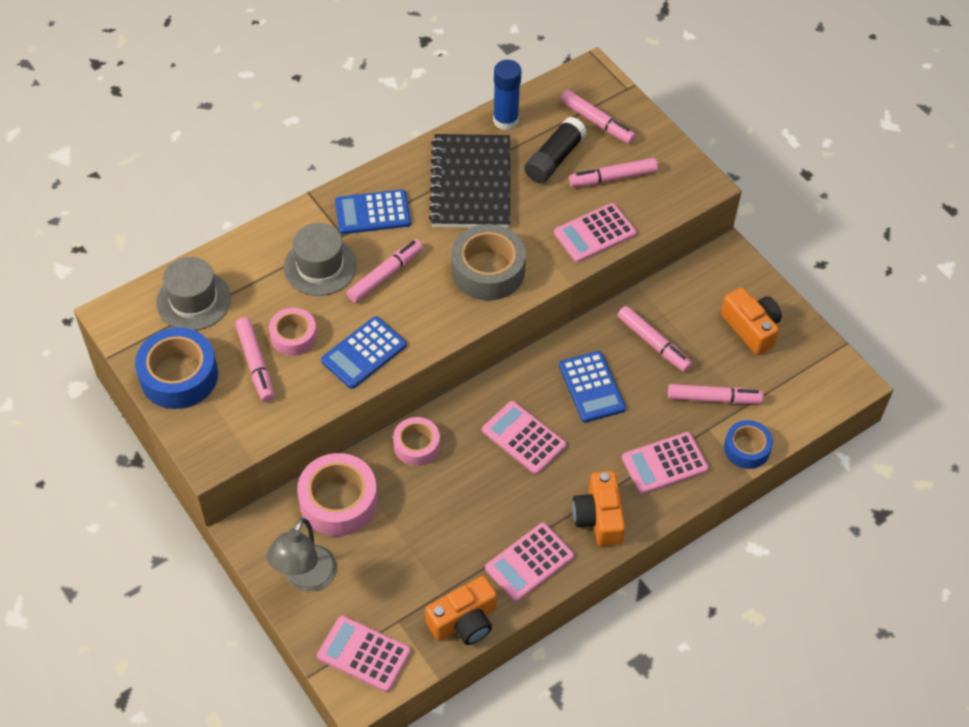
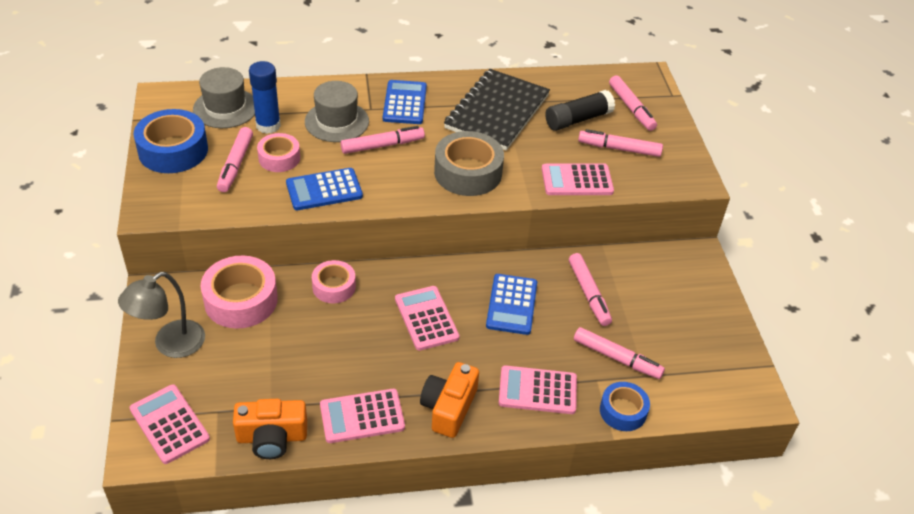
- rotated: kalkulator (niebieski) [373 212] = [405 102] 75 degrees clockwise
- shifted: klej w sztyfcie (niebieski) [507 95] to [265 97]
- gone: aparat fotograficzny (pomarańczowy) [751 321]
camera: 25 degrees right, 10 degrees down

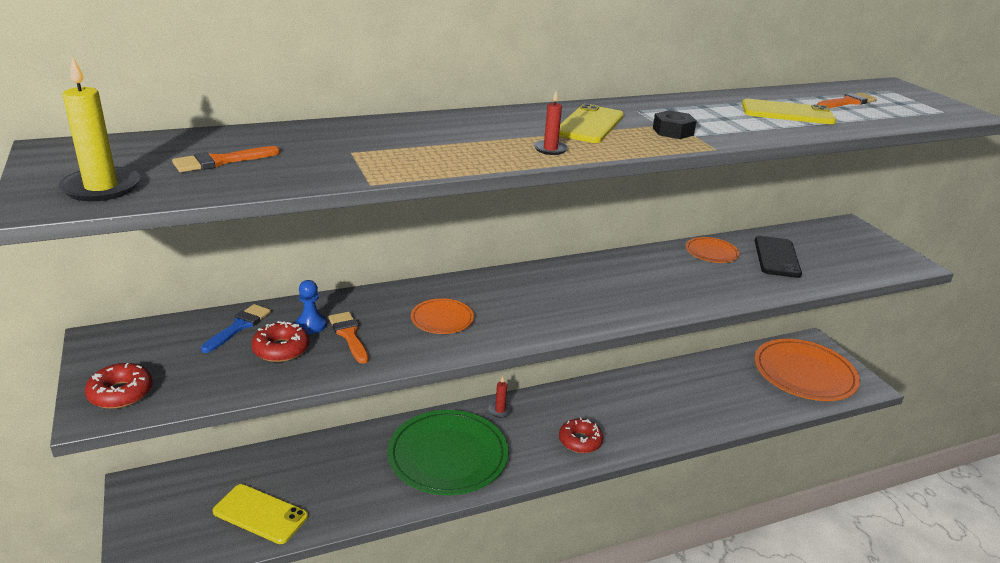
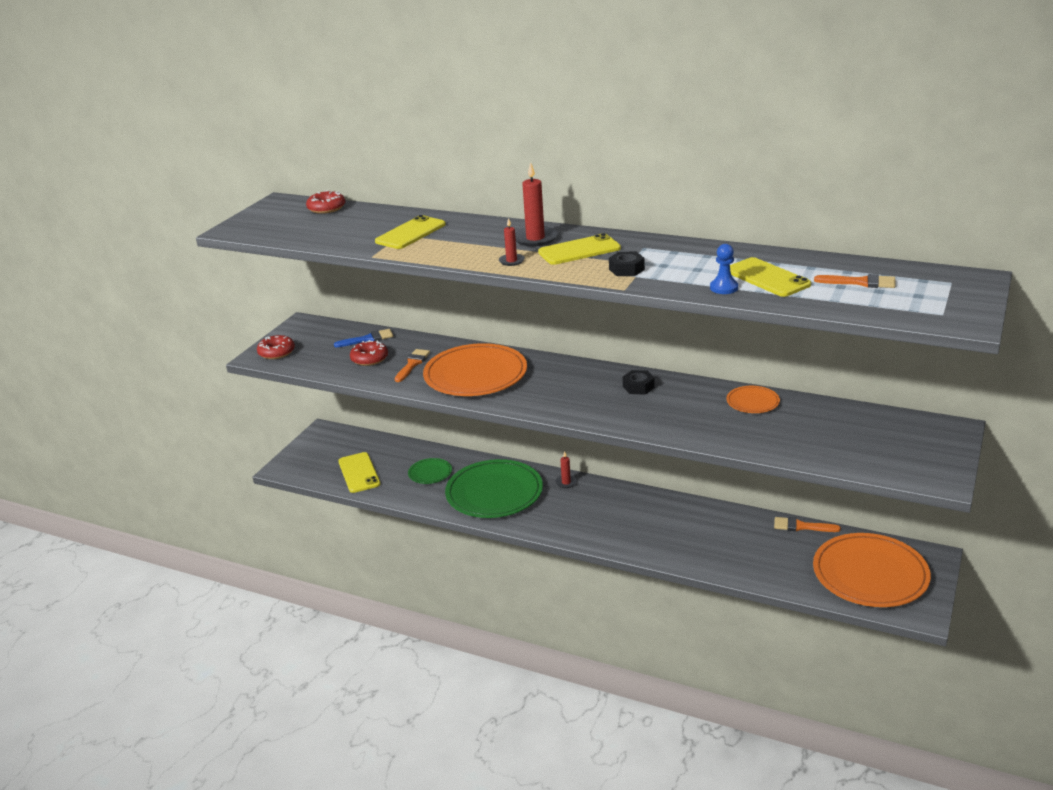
- gone: świeca (żółty) [99 128]
- shifted: pędzel (pomarańczowy) [226 159] to [807 524]
- shifted: pionek (niebieski) [311 307] to [724 269]
- scaled: talerz (pomarańczowy) [442 316] = [475 369] x2.14
- shifted: donut (czerwony) [581 435] to [325 202]
- gone: telefon (czarny) [778 257]
- new: telefon (żółty) [410 232]
- new: talerz (zielony) [430 471]
- new: świeca (czerwony) [536 204]
- new: nakrętka (czarny) [639 382]
camera: 50 degrees right, 0 degrees up

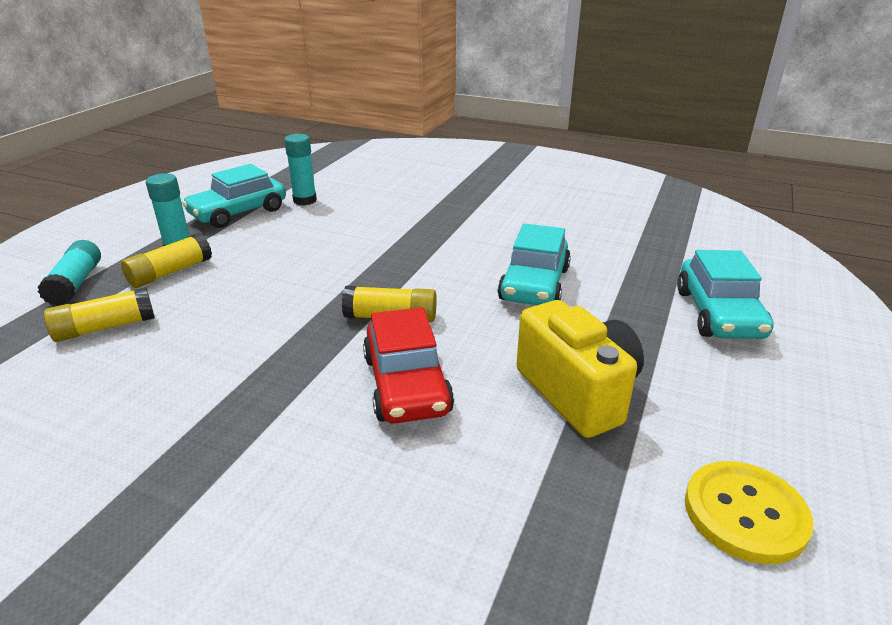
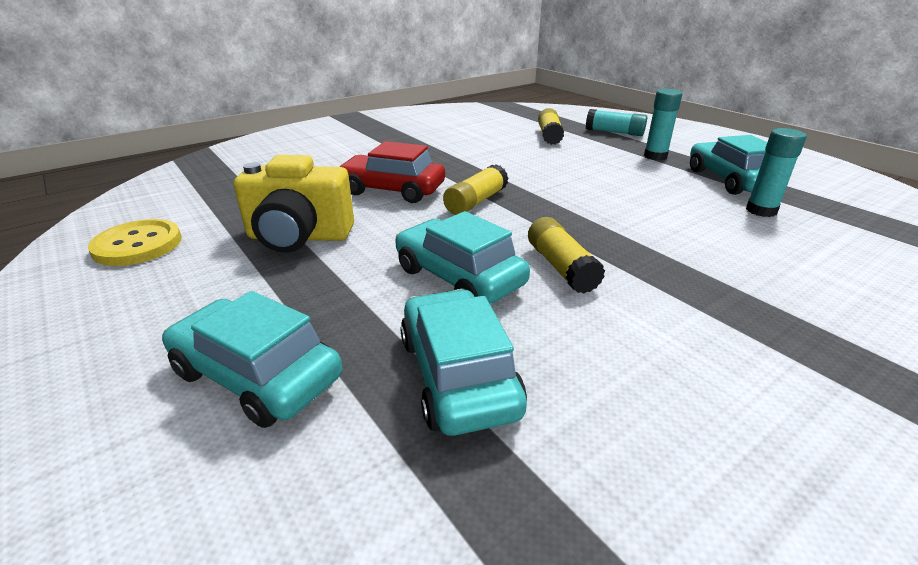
- shifted: klej w sztyfcie (żółty) [166 260] to [566 255]
- new: samochód (turkusowy) [463 362]
camera: 120 degrees right, 0 degrees up

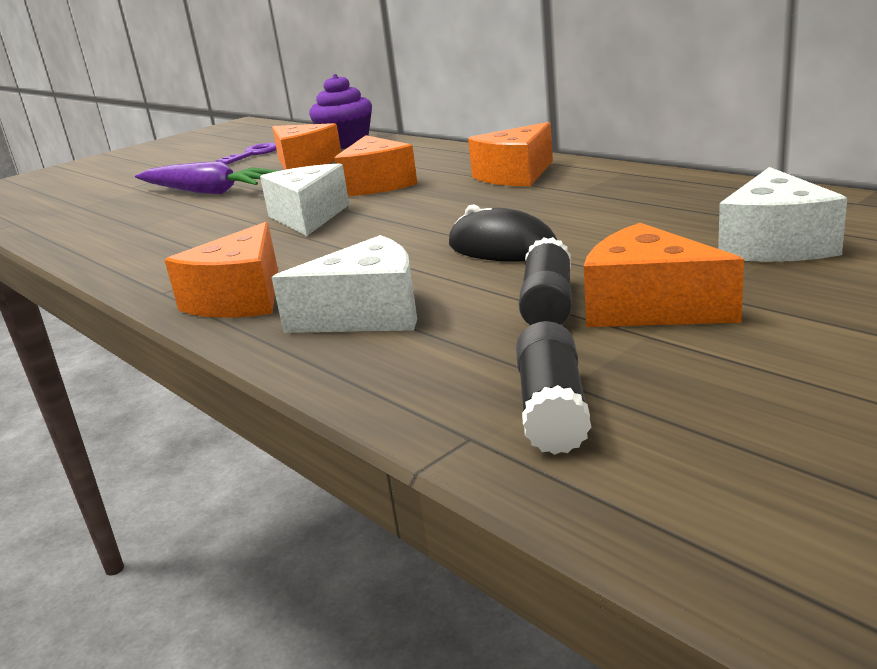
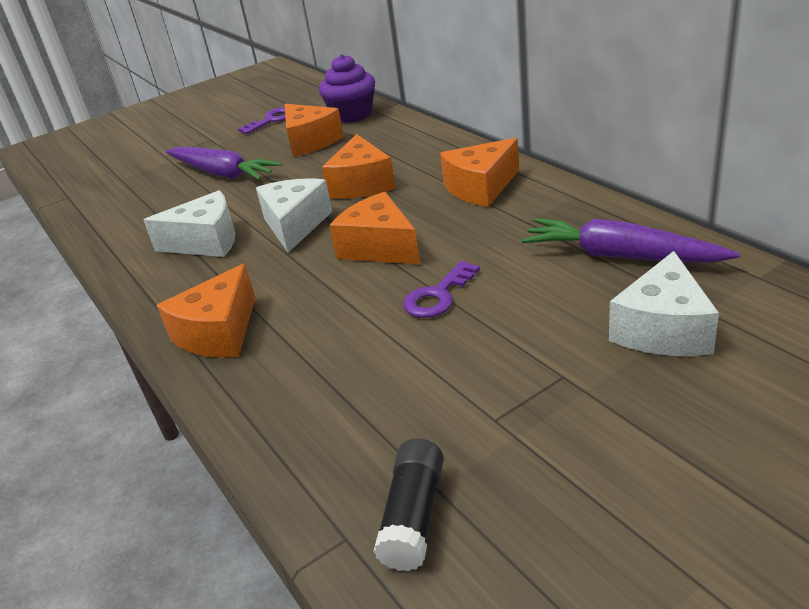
- shifted: ser (biały) [344 284] to [189 223]
- swapped: myszka (czarny) [503 233] to klucz (fioletowy) [441 289]
- gone: klej w sztyfcie (czarny) [545 281]
- shifted: ser (pomarańczowy) [664 275] to [374 228]
- new: marchewka (fioletowy) [630 240]
camera: 10 degrees right, 10 degrees up

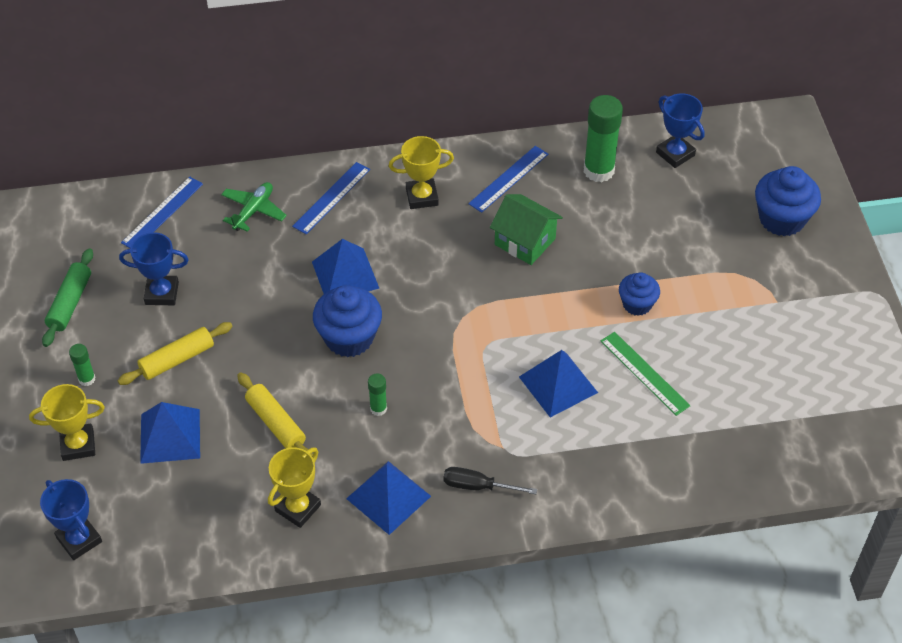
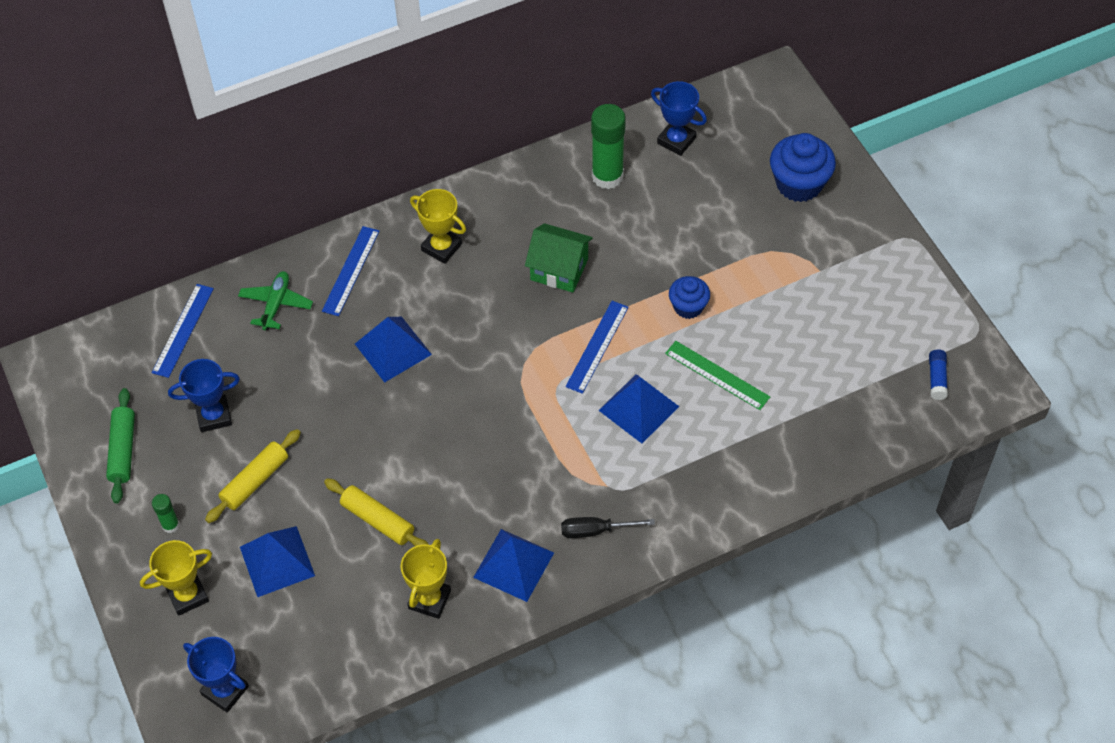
- gone: muffinka (niebieski) [347 321]
- gone: klej w sztyfcie (zielony) [377 394]
- rotated: puchar (żółty) [421 172] = [438 226] 60 degrees clockwise
- shifted: linijka (niebieski) [508 179] to [597 347]
- new: klej w sztyfcie (niebieski) [938 375]
camera: 15 degrees left, 5 degrees up

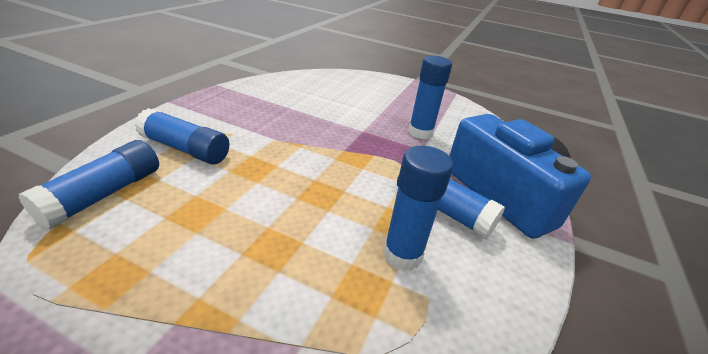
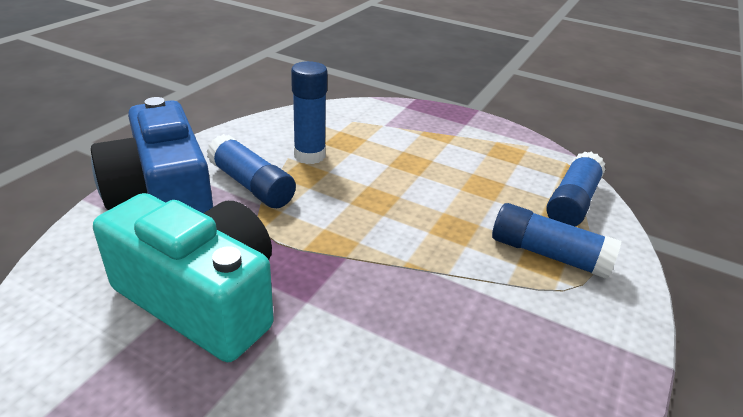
- swapped: klej w sztyfcie (niebieski) [430 97] to aparat fotograficzny (turkusowy) [183 277]
camera: 175 degrees left, 0 degrees up

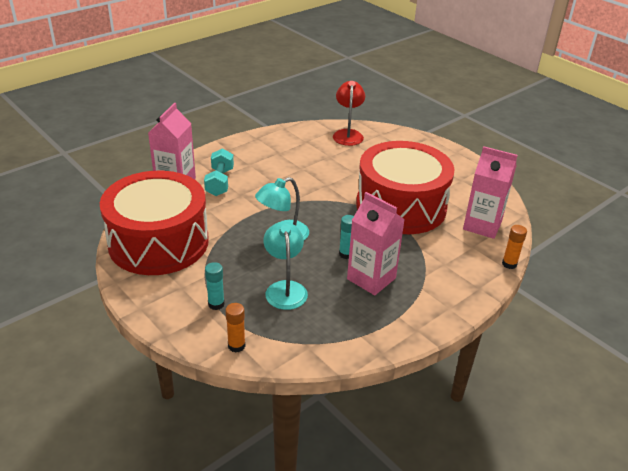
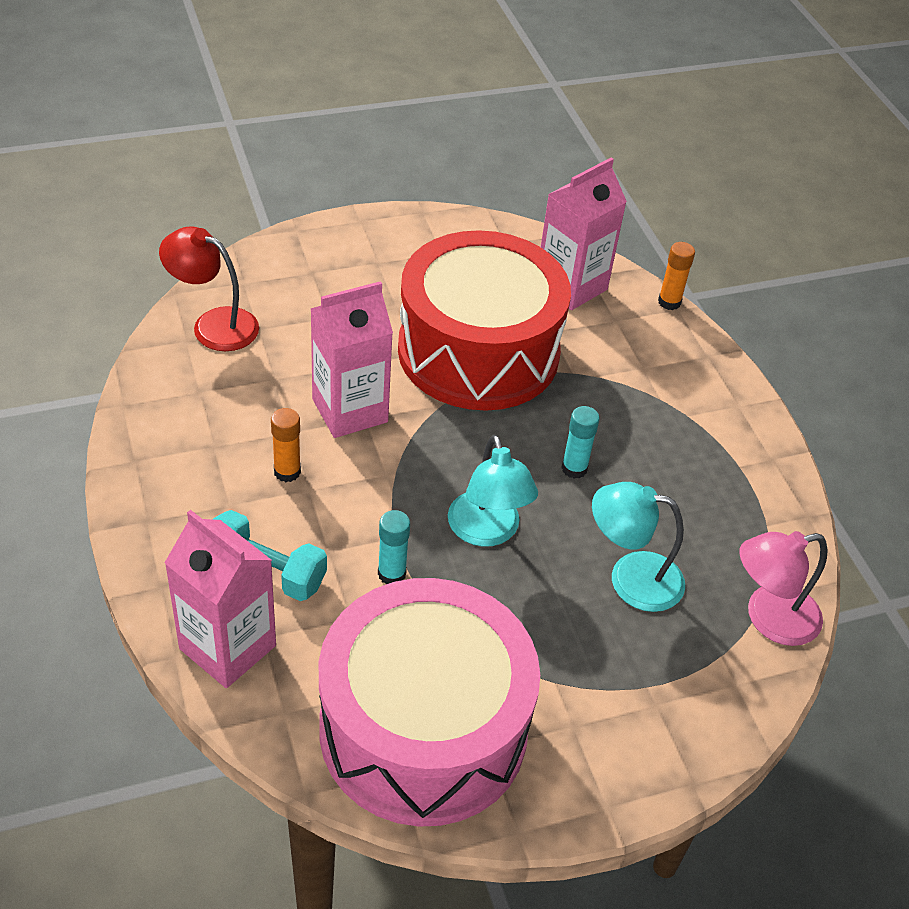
- repainted: bęben (czerwony) [154 223] to bęben (różowy) [429 702]
- shifted: klej w sztyfcie (turkusowy) [215 286] to [394 547]
- shifted: klej w sztyfcie (pomarańczowy) [235 328] to [286 445]
- shifted: karton mleka (różowy) [376 243] to [352 359]
- new: lampka (różowy) [783 588]
camera: 70 degrees left, 10 degrees up

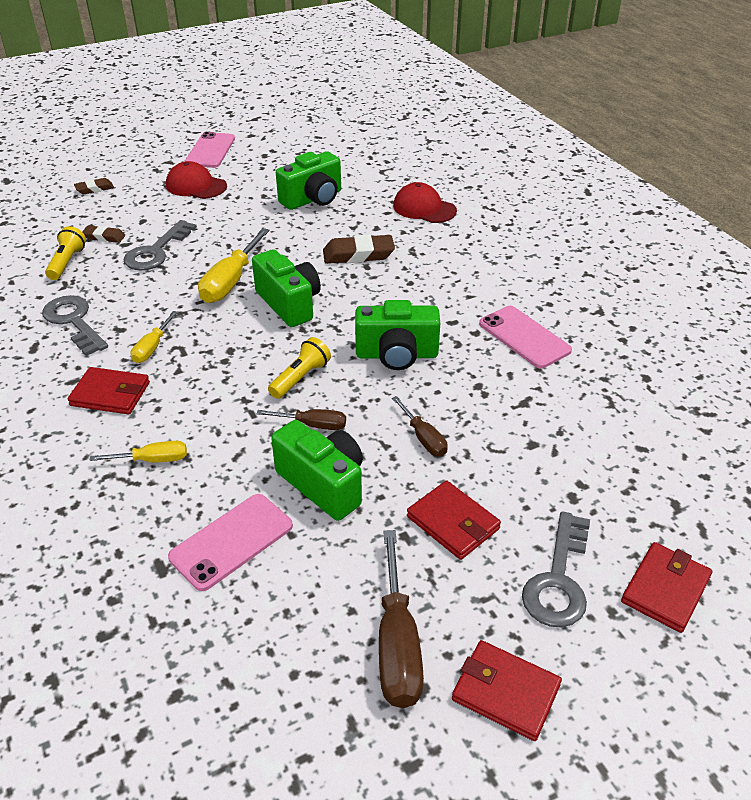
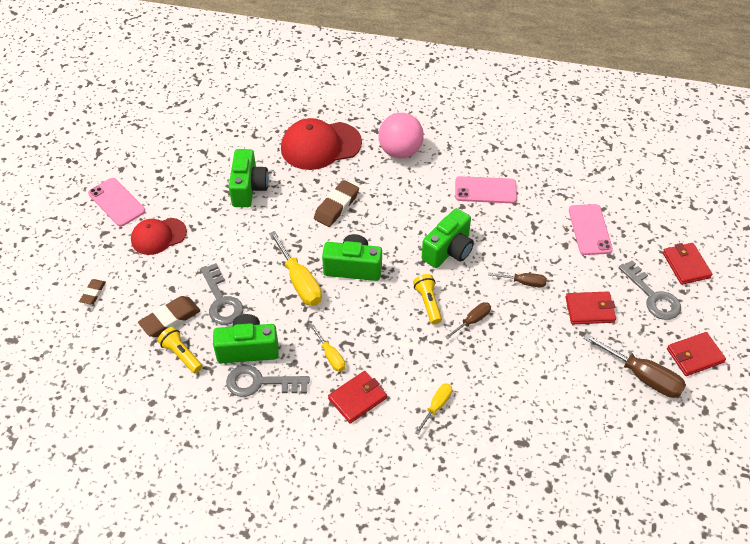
- scaled: gumka do mazania (brązowy) [103 234] = [169 316] x1.73
- shifted: telefon (różowy) [230 542] to [591 229]
- shifted: aparat fotograficzny (zielony) [317 470] to [246 338]
- scaled: czapka (czerwony) [425 202] = [321 144] x1.58
- new: piłka (różowy) [401 135]
camera: 50 degrees left, 10 degrees up

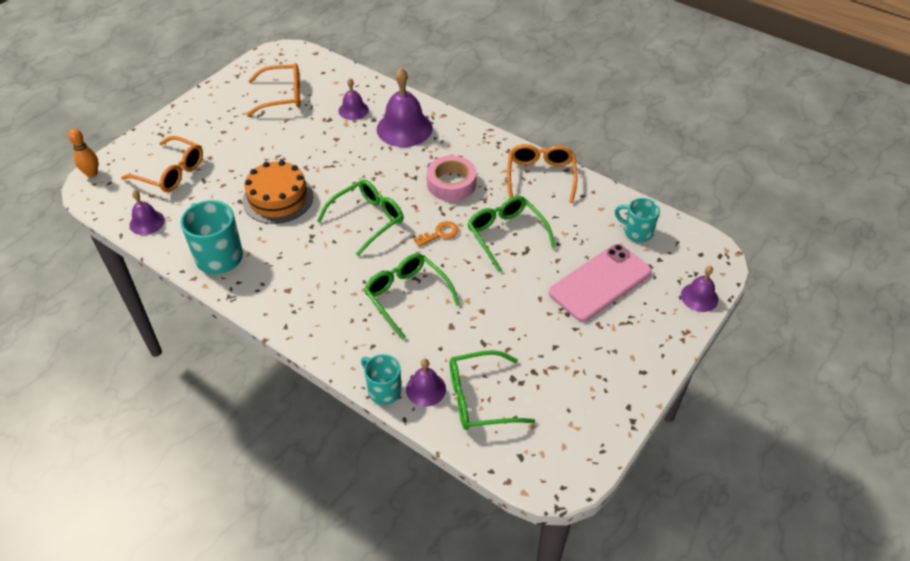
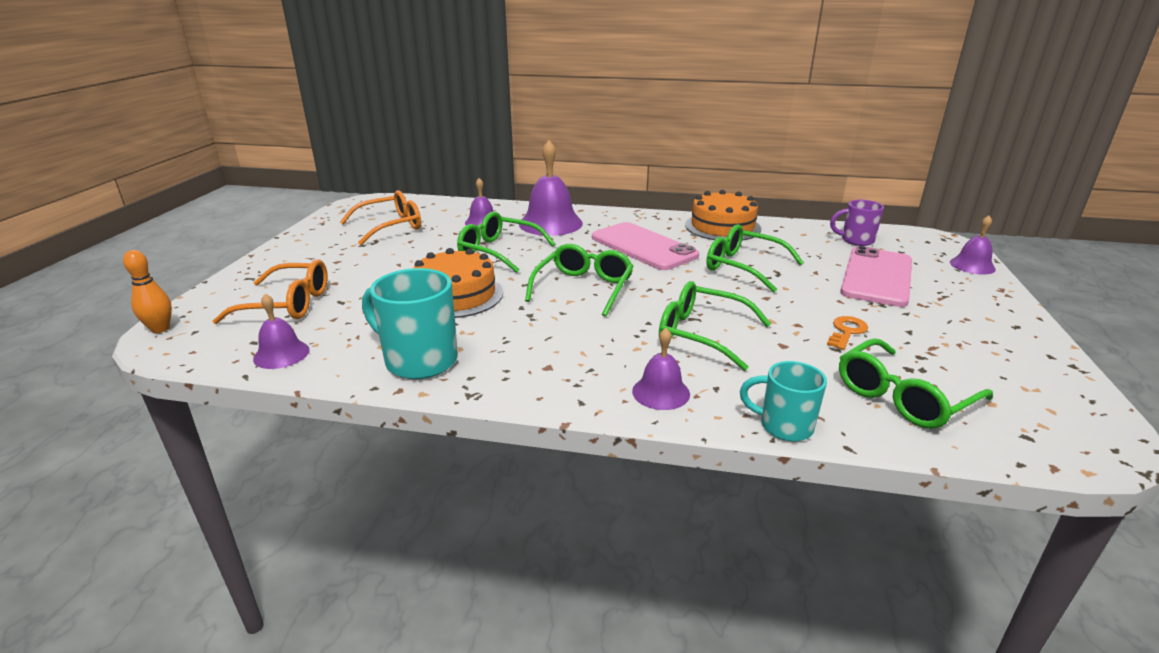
- shifted: dzwonek (fioletowy) [426 382] to [661 369]
- shifted: klucz (pomarańczowy) [436 234] to [847 333]
- swapped: taśma klejąca (różowy) [452 178] to telefon (różowy) [645 246]
- swapped: okulary (pomarańczowy) [542 173] to tort (pomarańczowy) [723 215]
- repainted: kubek (turkusowy) [637 220] to kubek (fioletowy) [857 223]
- new: okulary (zielony) [506 242]
camera: 25 degrees left, 20 degrees down

